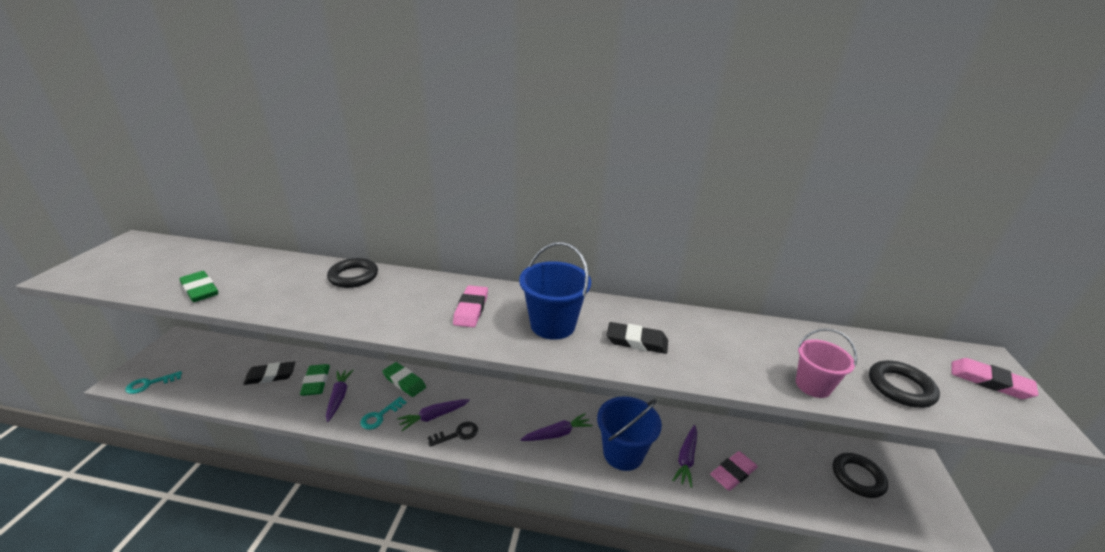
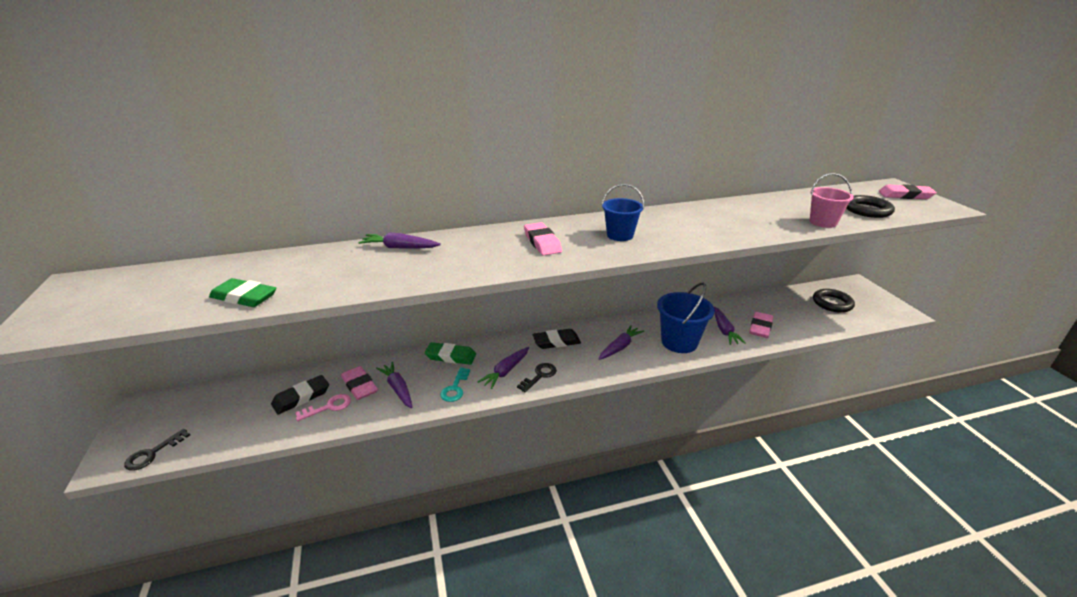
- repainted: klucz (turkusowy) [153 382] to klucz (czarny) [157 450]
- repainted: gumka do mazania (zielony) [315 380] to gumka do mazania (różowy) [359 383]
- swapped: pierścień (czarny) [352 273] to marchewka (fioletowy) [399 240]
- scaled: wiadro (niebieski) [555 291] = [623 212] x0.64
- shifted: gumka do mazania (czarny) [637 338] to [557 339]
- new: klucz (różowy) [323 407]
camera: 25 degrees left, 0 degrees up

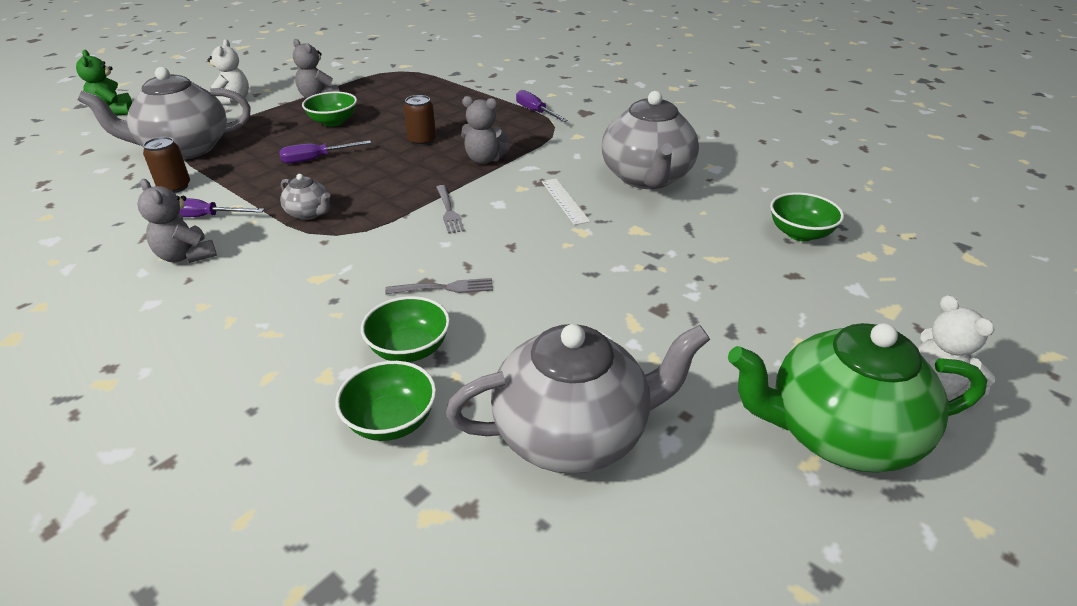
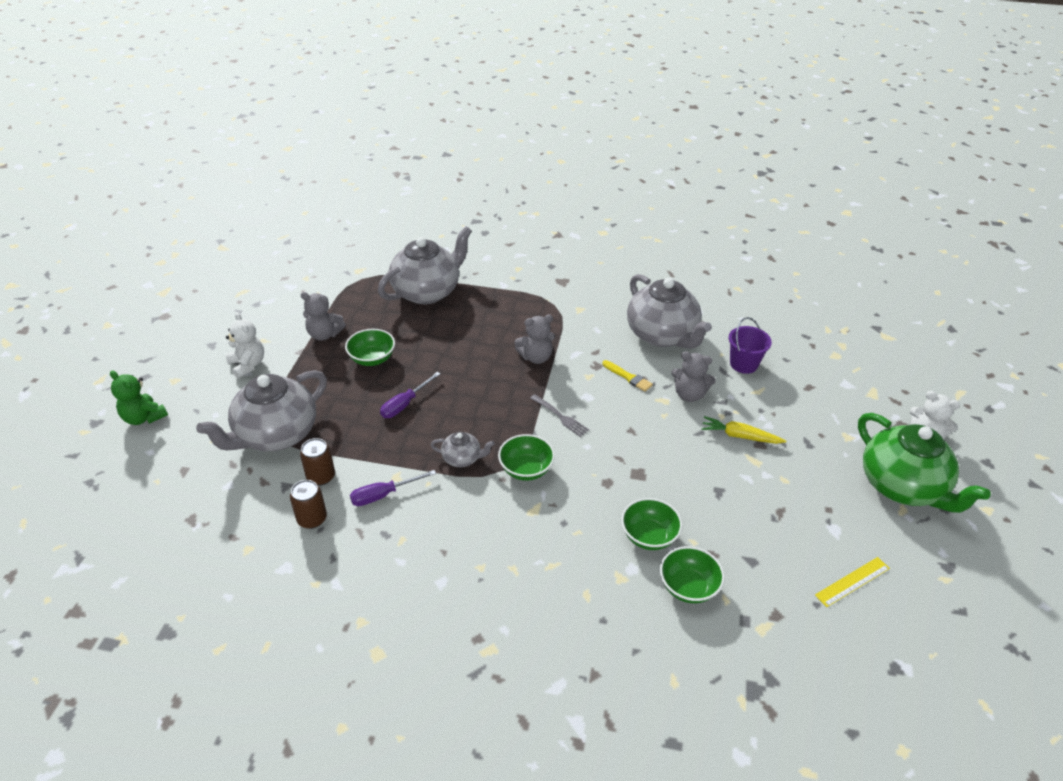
- shifted: miś (szary) [177 221] to [693 376]
- gone: widelec (szary) [439 286]
- shifted: puszka (brązowy) [420 120] to [308 504]
- shifted: imbryk (szary) [578 399] to [425 265]
- gone: śrubokręt (fioletowy) [542 106]
- swapped: linijka (biały) [566 202] to pędzel (żółty) [627 376]
- rotated: imbryk (zielony) [857 398] = [924 463] 90 degrees counterclockwise
- shifted: miska (zielony) [807 216] to [526 457]
- new: marchewka (żółty) [743 430]
- new: wiadro (fioletowy) [750 345]
- new: linijka (żółty) [852 582]
camera: 30 degrees left, 5 degrees up

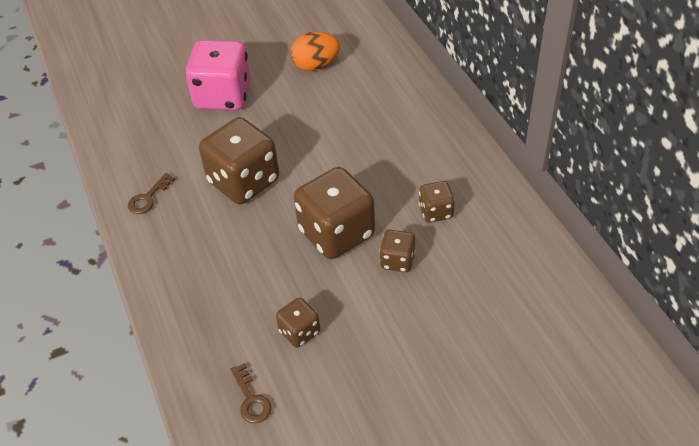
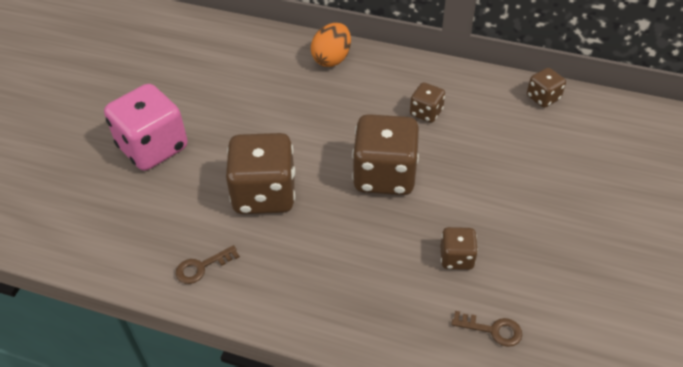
- rotated: klucz (brązowy) [152 193] = [208 264] 75 degrees clockwise
- shifted: jajko (pomarańczowy) [315 51] to [331 45]
- shifted: kostka do gry (brązowy) [397 251] to [546 88]
camera: 50 degrees left, 0 degrees up

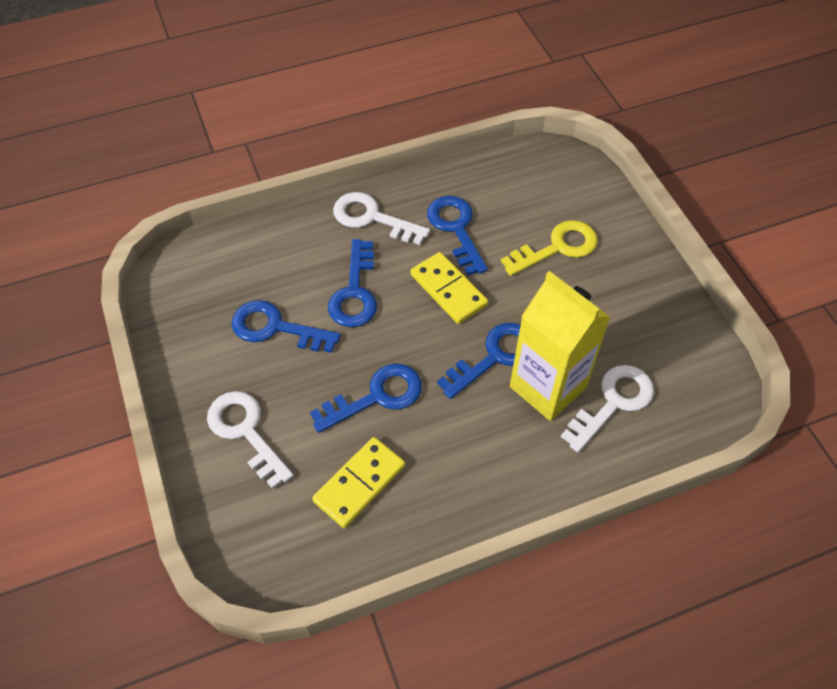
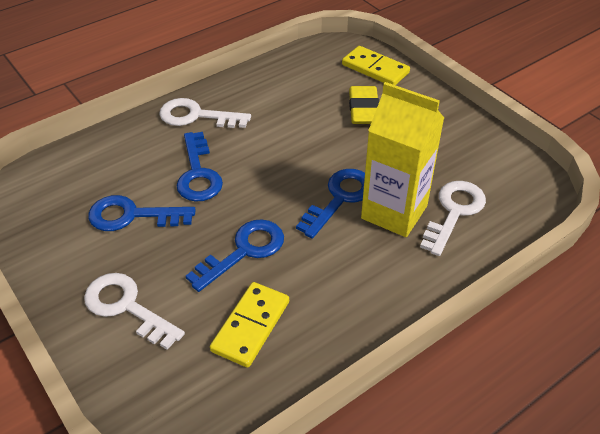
- shifted: kostka domina (żółty) [449 288] to [376 65]
- gone: klucz (niebieski) [457 235]
- swapped: klucz (żółty) [549 248] to gumka do mazania (żółty) [364 105]
camera: 15 degrees left, 10 degrees down

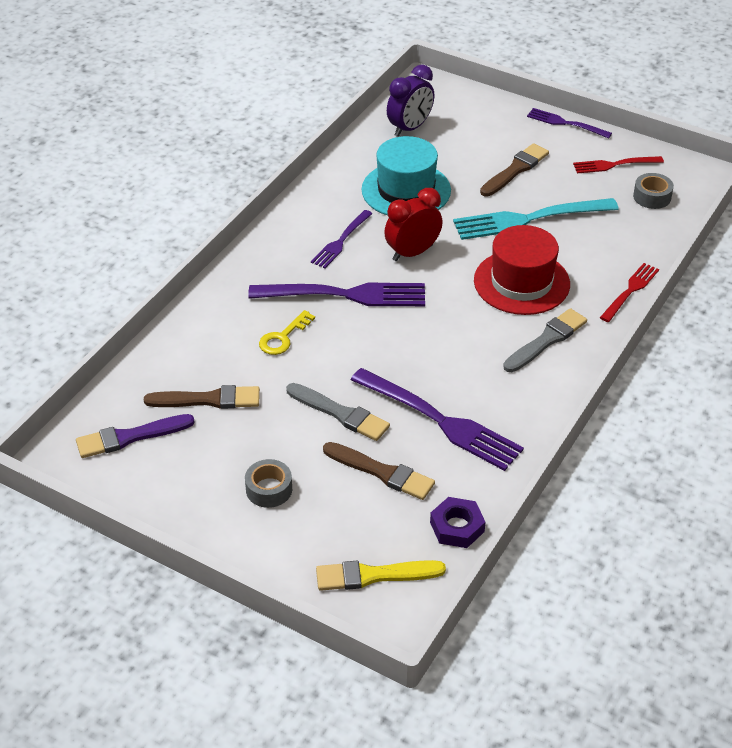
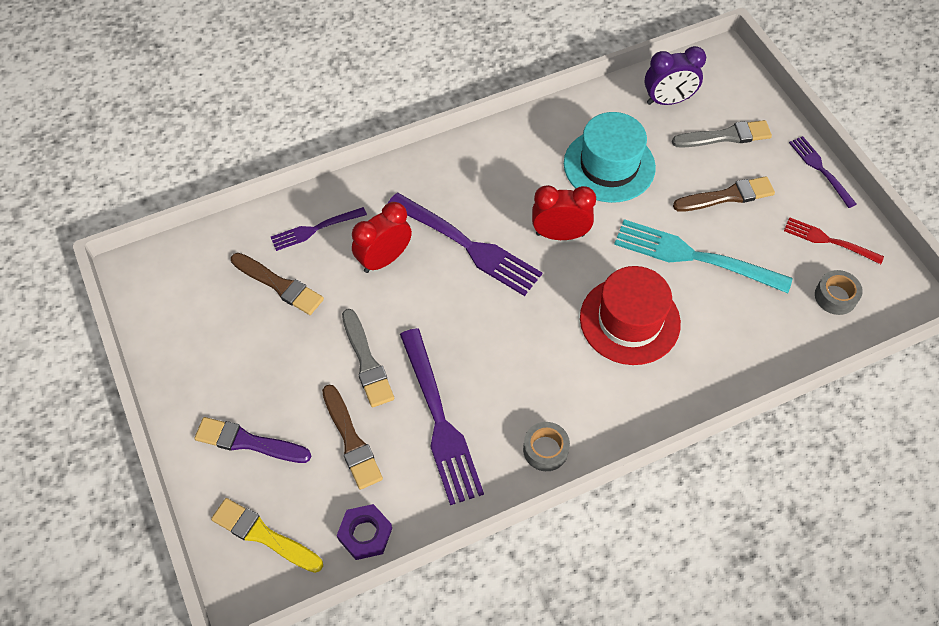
- shifted: pędzel (fioletowy) [135 436] to [252 440]
- shifted: taśma klejąca (szary) [268 483] to [546 446]
- swapped: klucz (żółty) [287 332] to budzik (czerwony) [382 237]
- shifted: widelec (fioletowy) [342 239] to [319 229]
- shifted: pędzel (szary) [545 340] to [722 134]
- gone: widelec (czerwony) [629 292]
camera: 35 degrees right, 15 degrees up

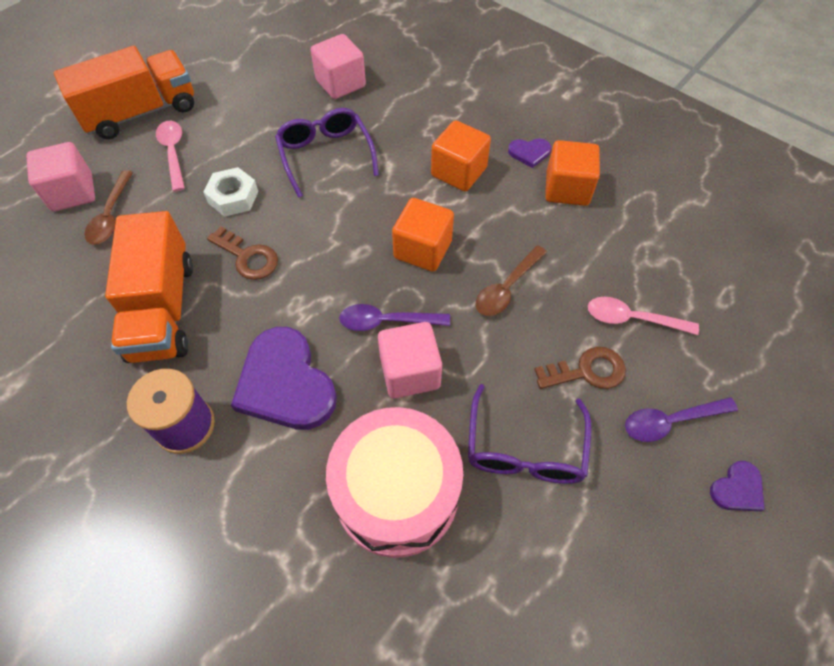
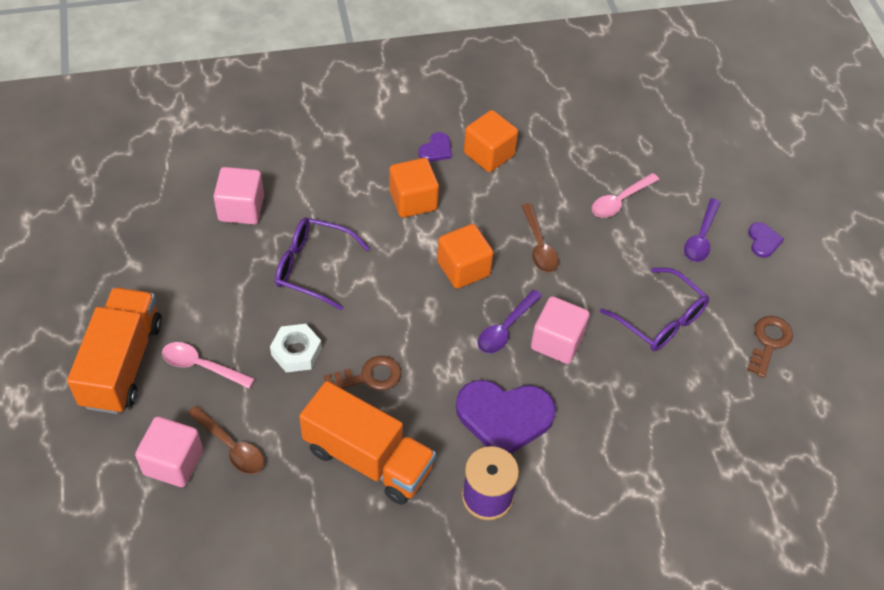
- gone: bęben (różowy) [394 482]
- shifted: klucz (brązowy) [580 368] to [770 347]
camera: 55 degrees left, 5 degrees down

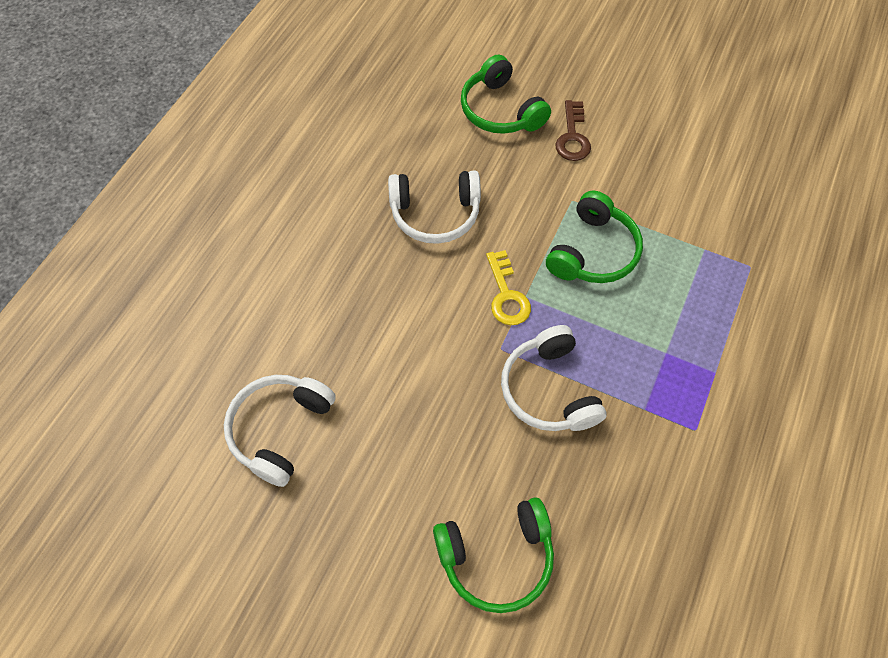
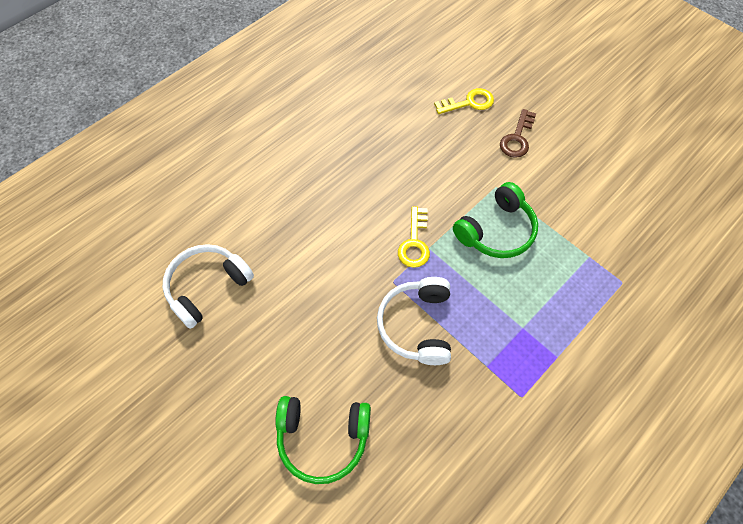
- gone: słuchawki (biały) [434 207]
- swapped: słuchawki (zielony) [506 94] to klucz (żółty) [464 101]
camera: 20 degrees right, 0 degrees up

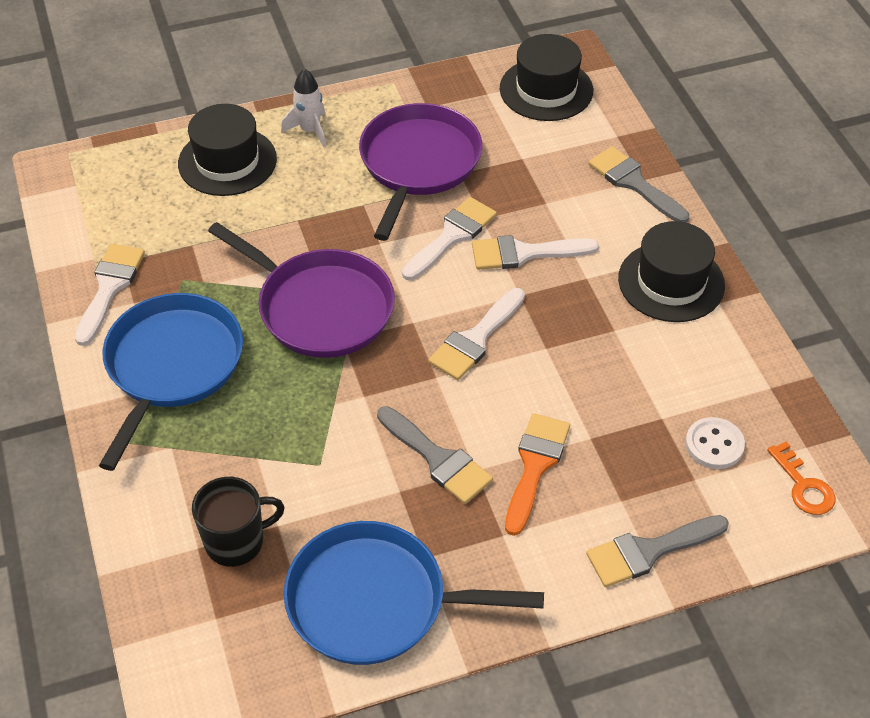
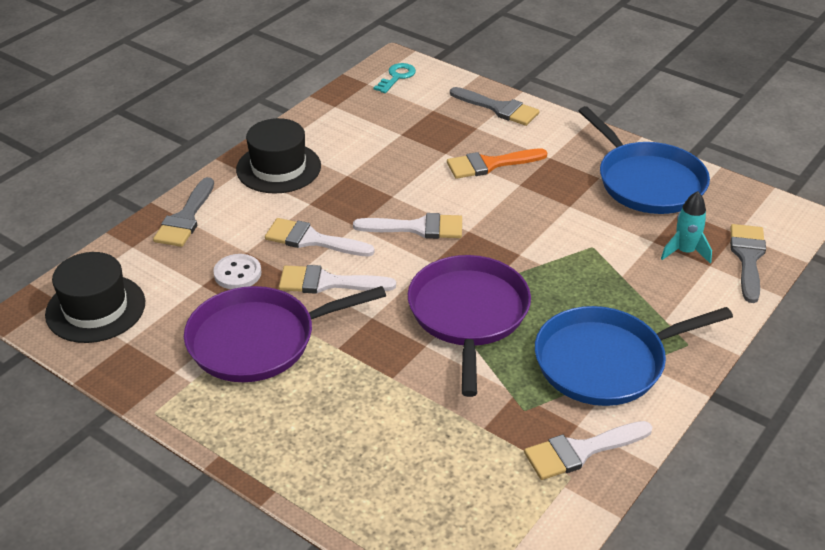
- gone: kapelusz (czarny) [227 150]
- swapped: kubek (czarny) [238 522] to rakieta (turkusowy) [686 227]
- gone: rakieta (biały) [303 108]
- shifted: pędzel (szary) [435 455] to [748 263]
- rotated: pędzel (biały) [535 252] = [320 237] 150 degrees clockwise
- shifted: guzik (biały) [715 443] to [237 271]
- repainted: klucz (pomarańczowy) [801 478] to klucz (turkusowy) [395 78]
camera: 125 degrees left, 10 degrees down

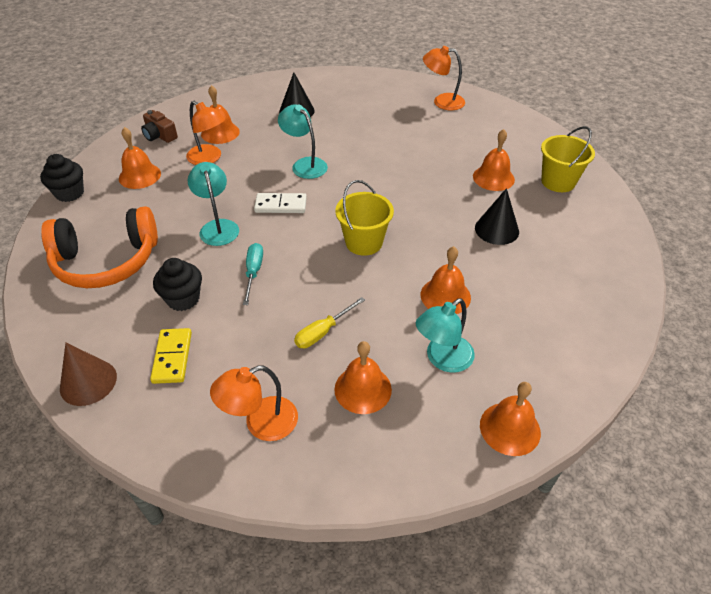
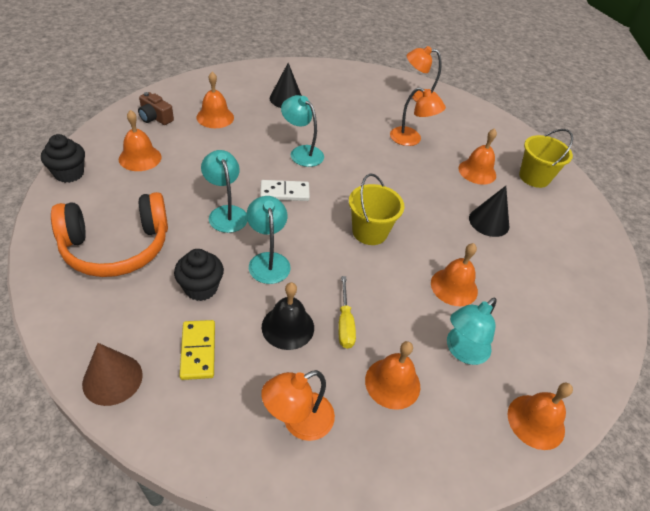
- shifted: lampka (pomarańczowy) [205 133] to [418 116]
- swapped: śrubokręt (turkusowy) [253 274] to lampka (turkusowy) [269 240]
- rotated: śrubokręt (żółty) [329 322] = [347 312] 45 degrees counterclockwise
- new: dzwonek (czarny) [288 316]
camera: 10 degrees left, 0 degrees up

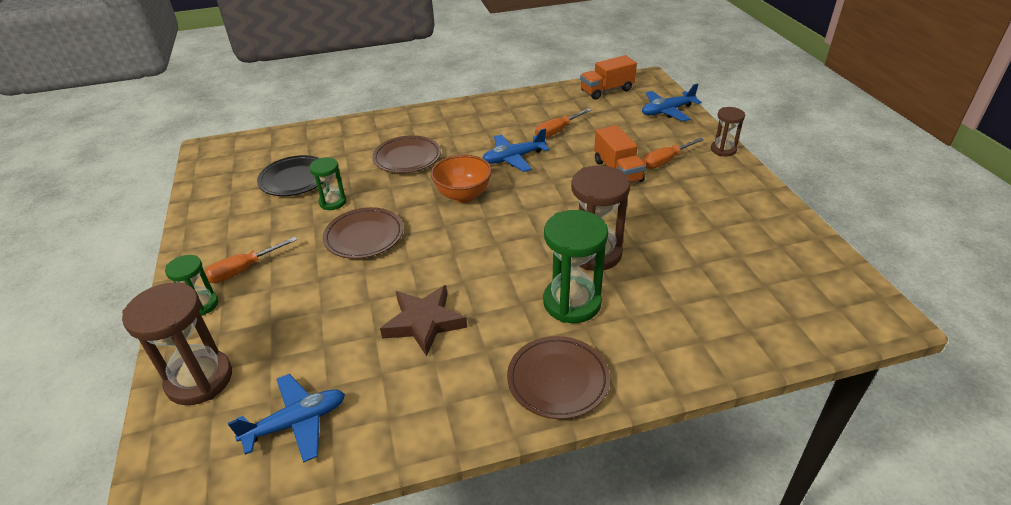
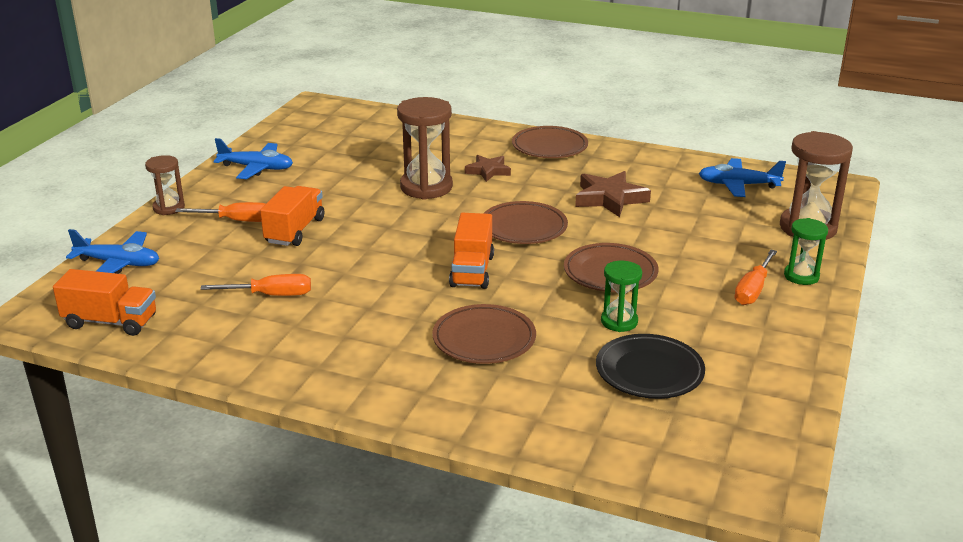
- rotated: śrubokręt (pomarańczowy) [250 260] = [756 277] 120 degrees clockwise
- swapped: miska (pomarańczowy) [461 179] to ciężarówka (pomarańczowy) [471 251]
- shifted: samolot (niebieski) [516 150] to [253 158]
- swapped: klepsydra (zielony) [575 266] to gwiazda (brązowy) [488 168]
- new: talerz (brązowy) [525 222]
camera: 145 degrees left, 10 degrees down

